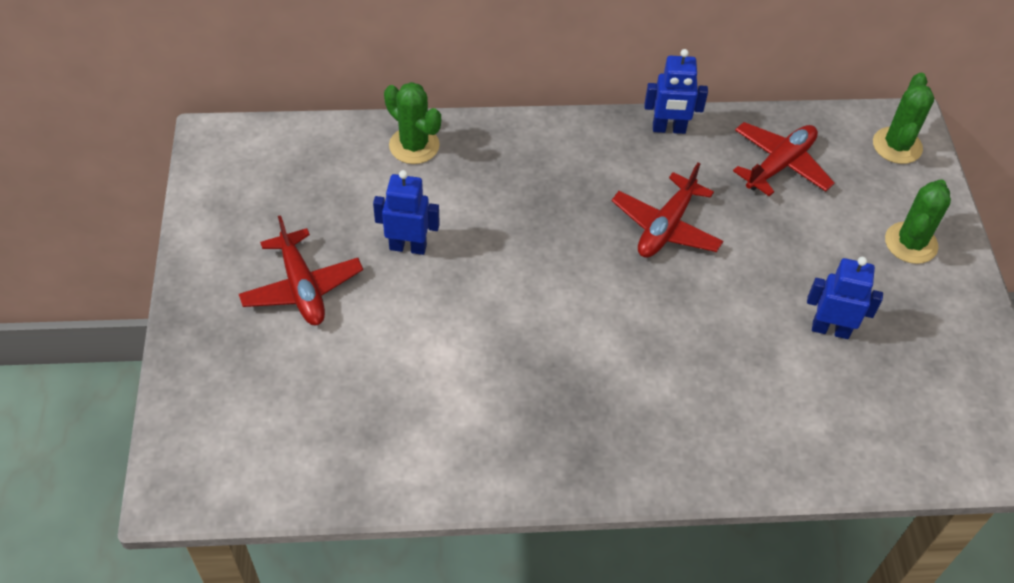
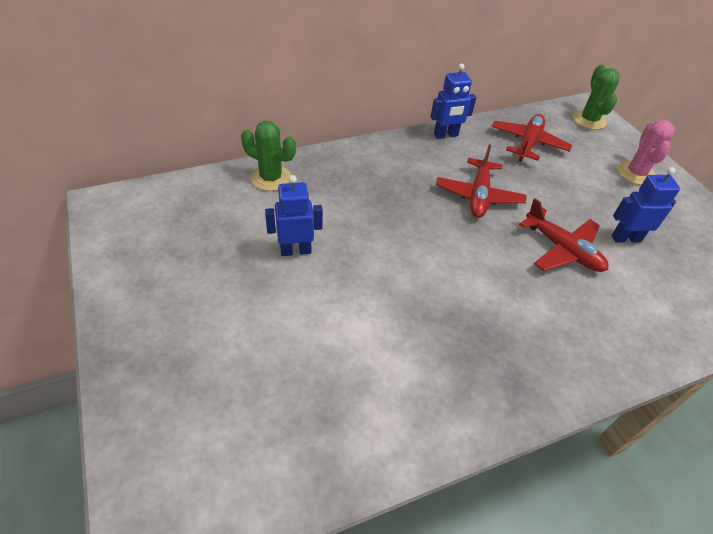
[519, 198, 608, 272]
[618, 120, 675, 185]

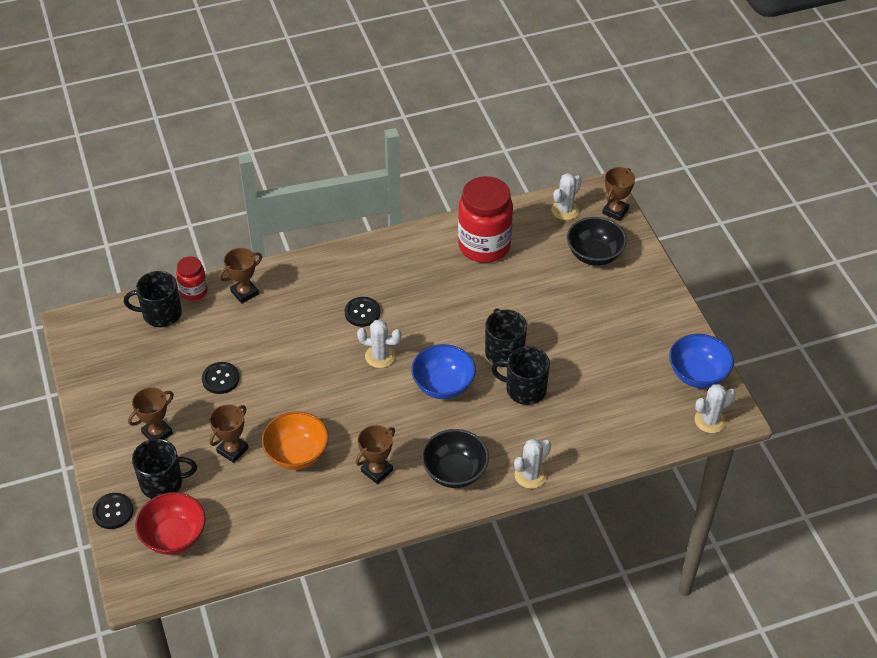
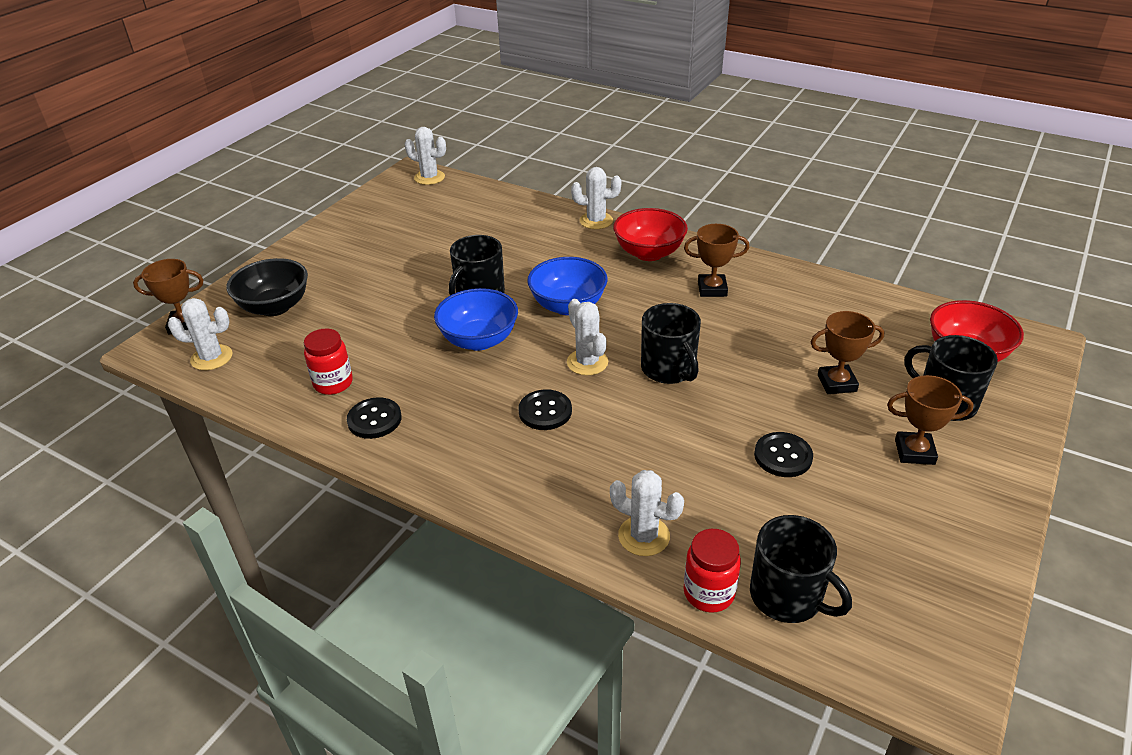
[304, 328, 353, 395]
[347, 397, 402, 439]
[434, 288, 518, 351]
[610, 470, 684, 556]
[613, 208, 688, 261]
[641, 303, 701, 384]
[262, 411, 329, 470] (first image)

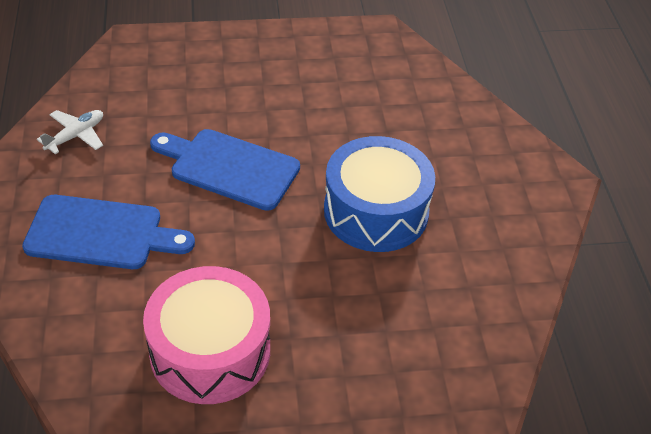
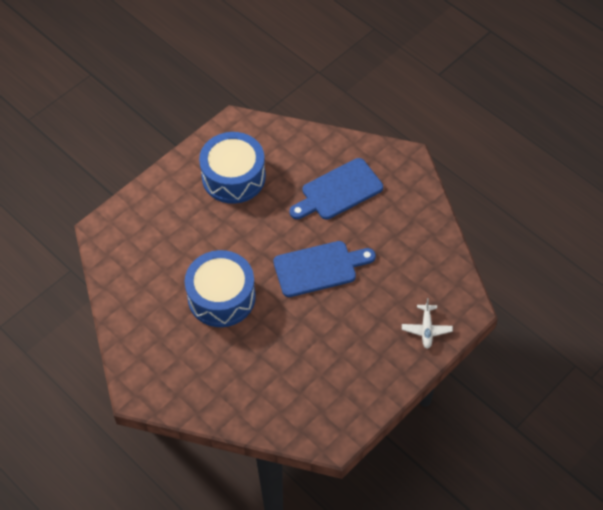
[199, 132, 266, 204]
[402, 298, 453, 349]

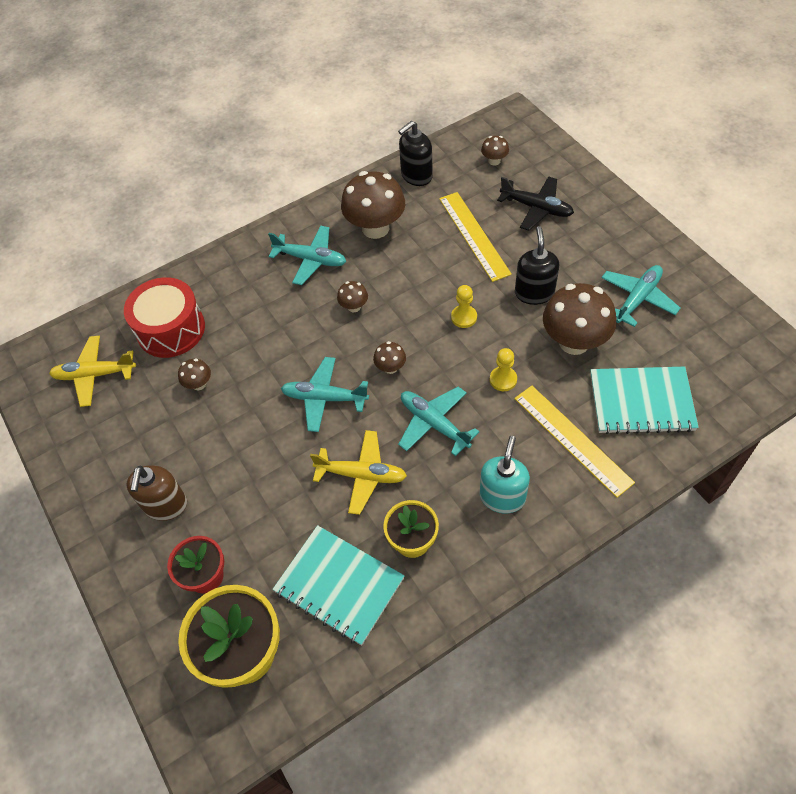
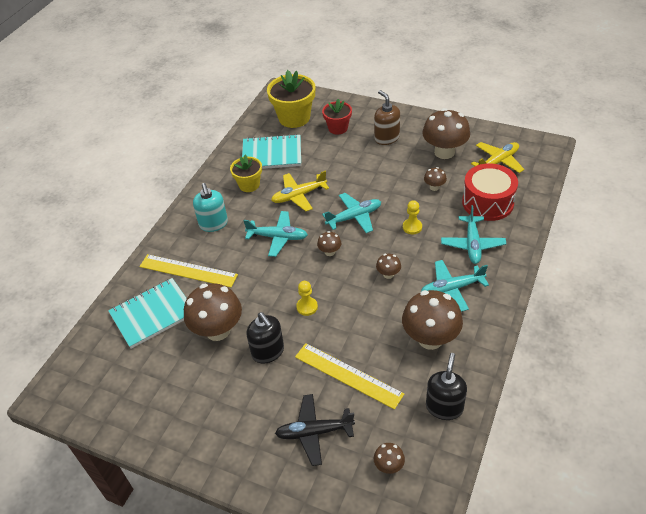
[403, 200, 422, 234]
[422, 108, 470, 159]
[441, 205, 506, 264]

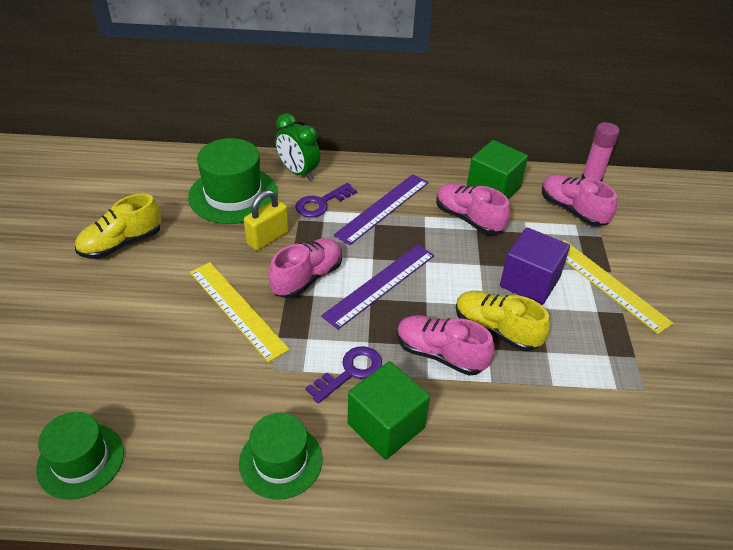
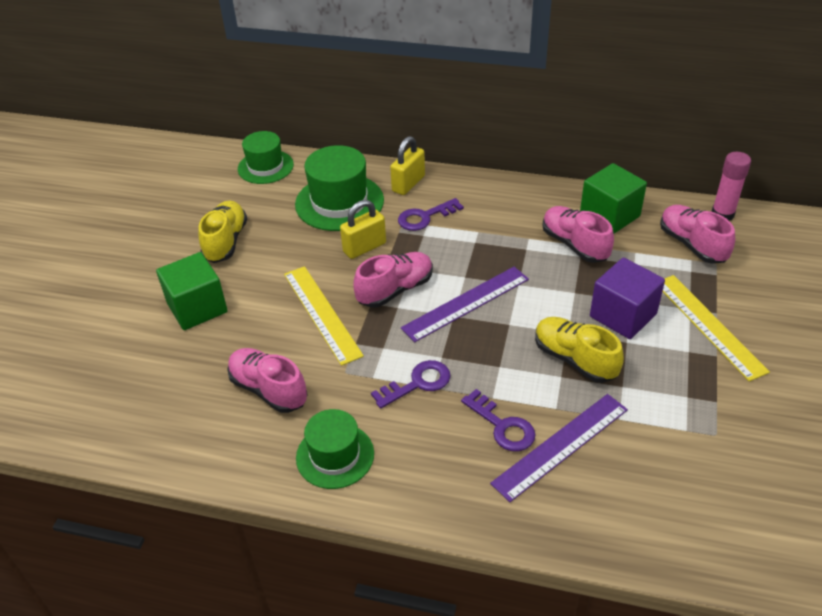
[156, 252, 228, 330]
[198, 201, 247, 263]
[227, 348, 307, 413]
[238, 131, 294, 184]
[390, 136, 425, 195]
[461, 389, 536, 451]
[490, 394, 628, 502]

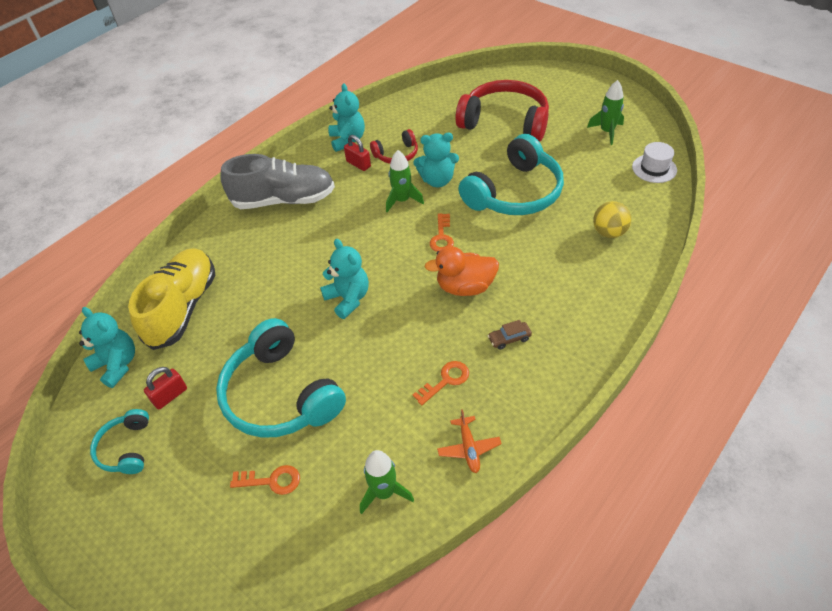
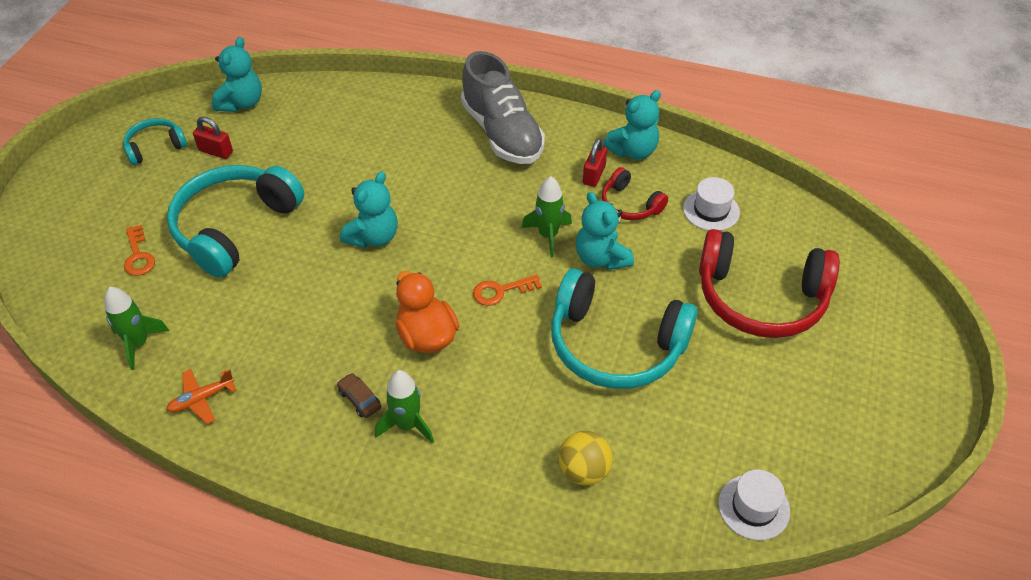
[375, 370, 434, 444]
[683, 177, 740, 231]
[699, 229, 840, 338]
[128, 249, 216, 350] (first image)
[413, 361, 469, 405] (first image)

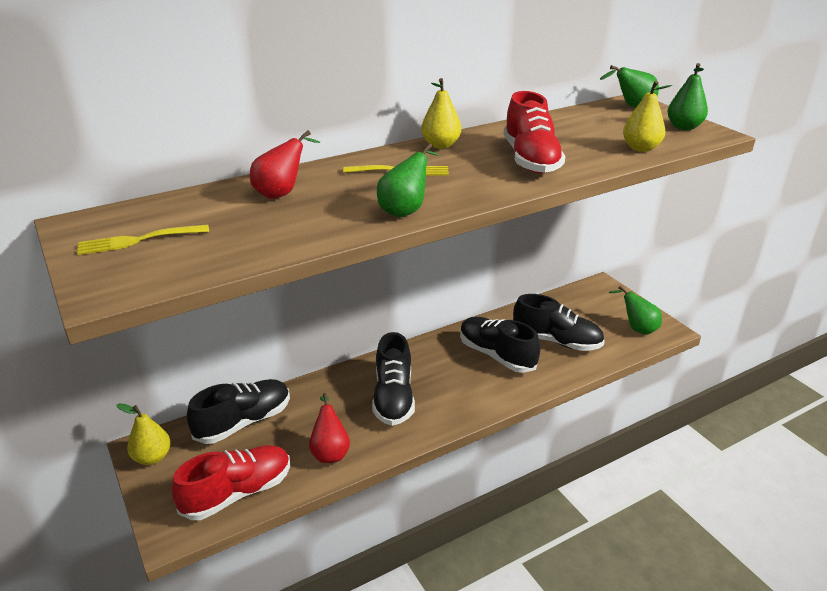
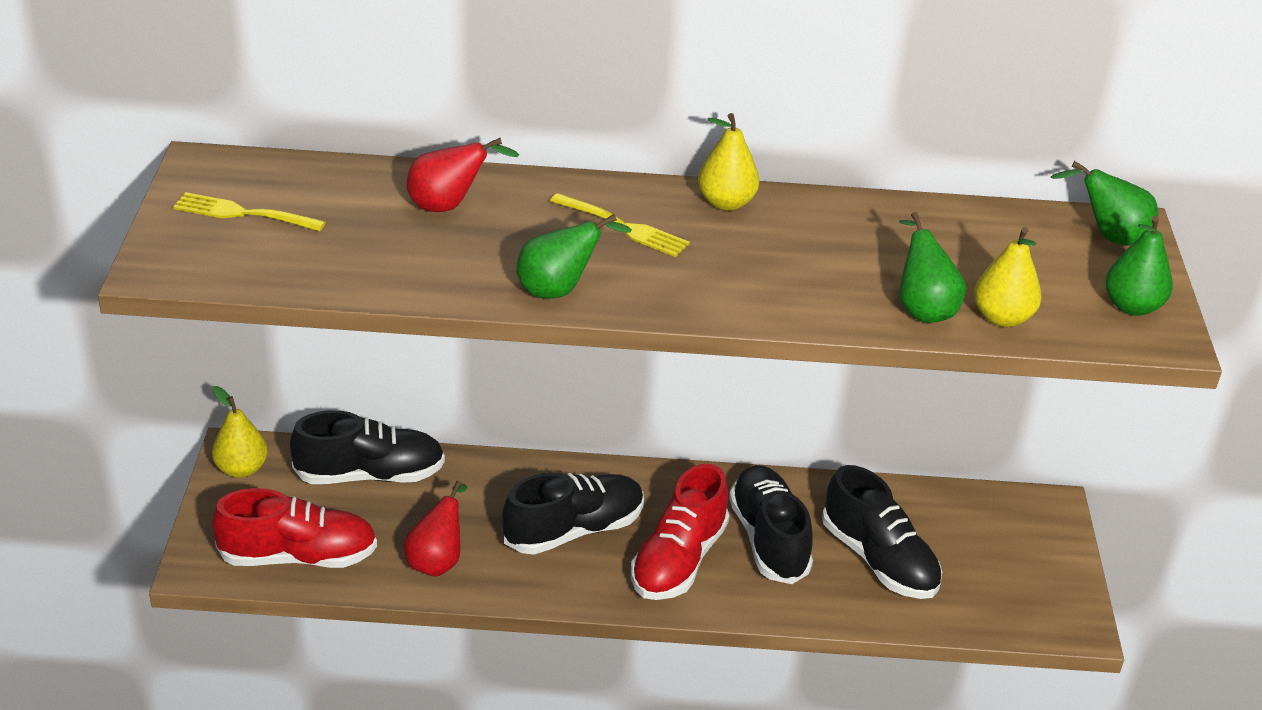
[502, 472, 644, 555]
[631, 464, 729, 600]
[899, 212, 966, 323]

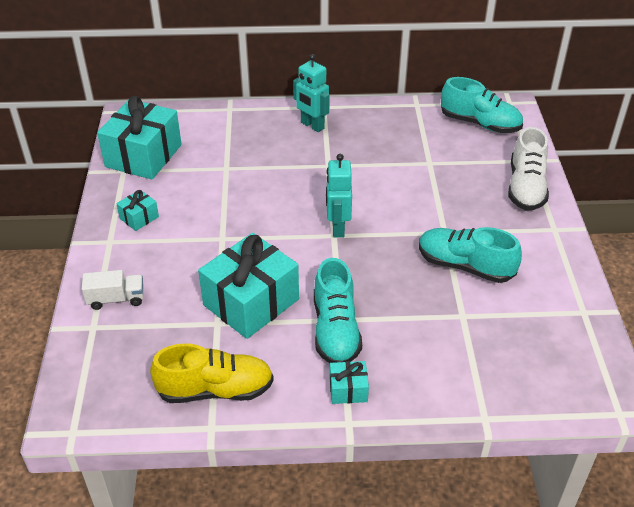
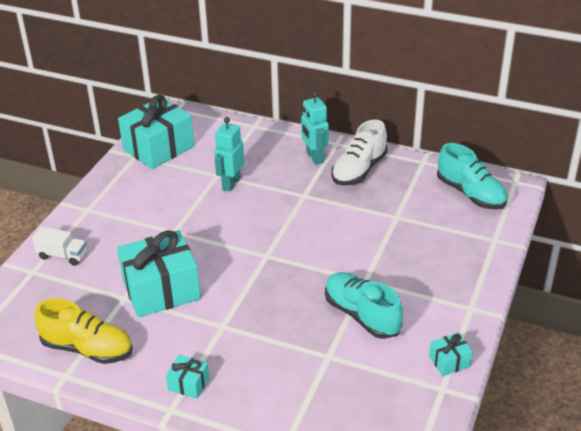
[214, 117, 244, 192]
[331, 119, 388, 185]
[429, 333, 473, 376]
[314, 258, 362, 363] (first image)

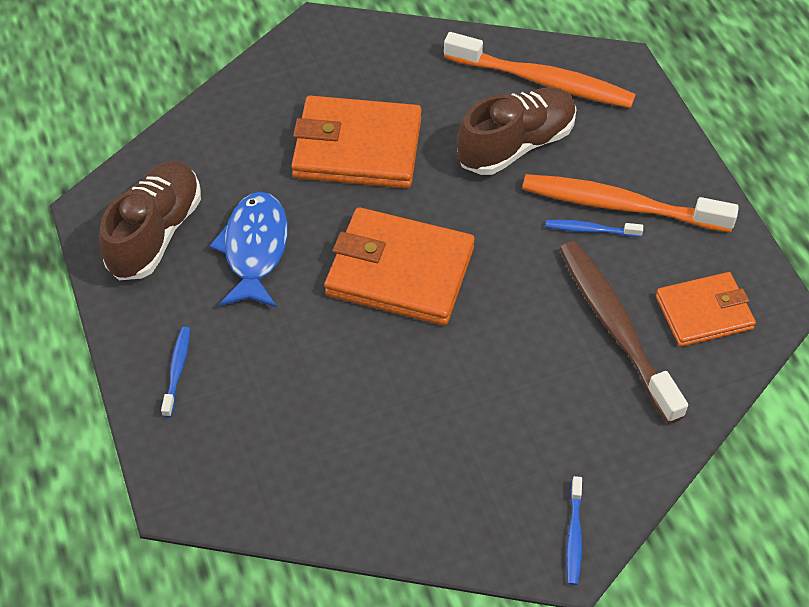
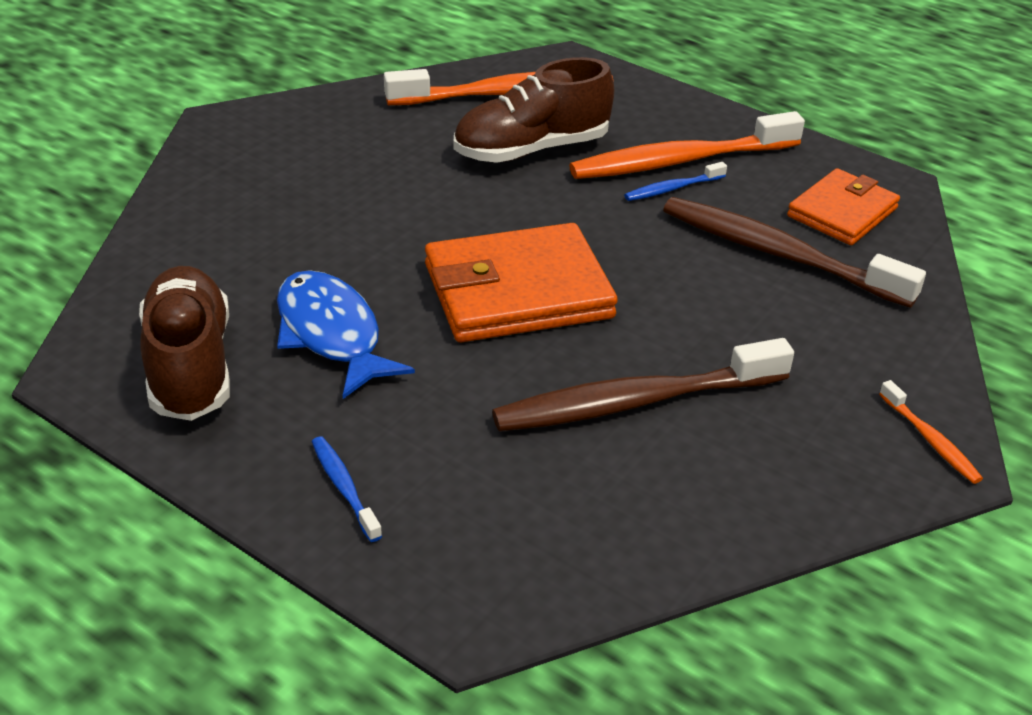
[454, 57, 614, 163]
[492, 338, 794, 432]
[879, 380, 983, 484]
[291, 96, 422, 189] (first image)

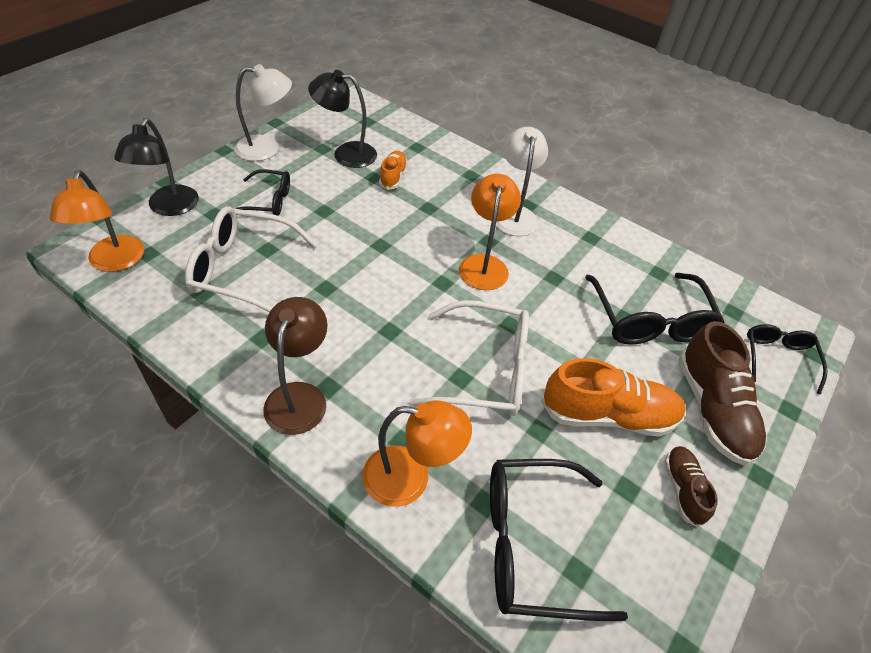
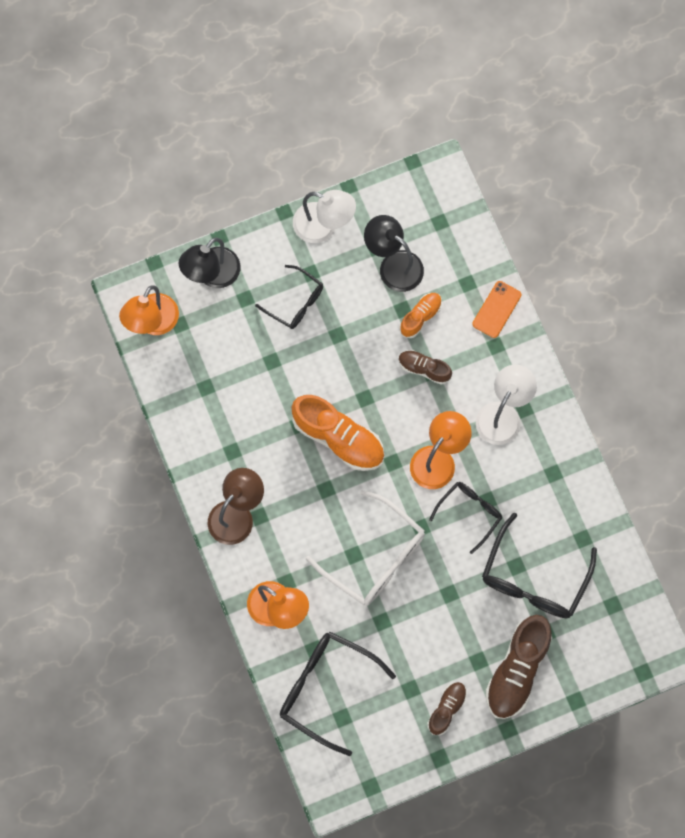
[292, 395, 384, 471]
[399, 350, 452, 384]
[429, 482, 502, 554]
[472, 281, 521, 338]
[185, 206, 317, 312] (first image)

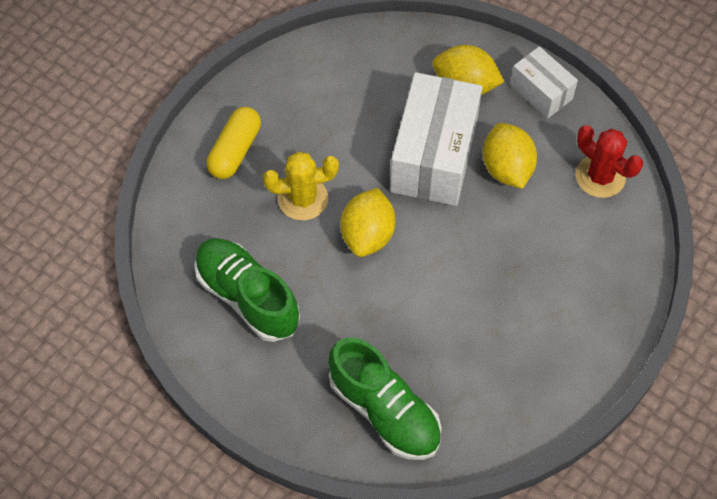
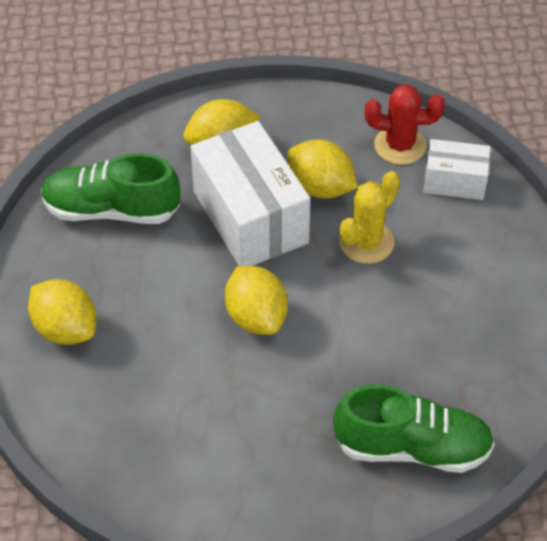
[28, 279, 96, 345]
[41, 153, 180, 224]
[339, 171, 400, 264]
[423, 139, 491, 200]

